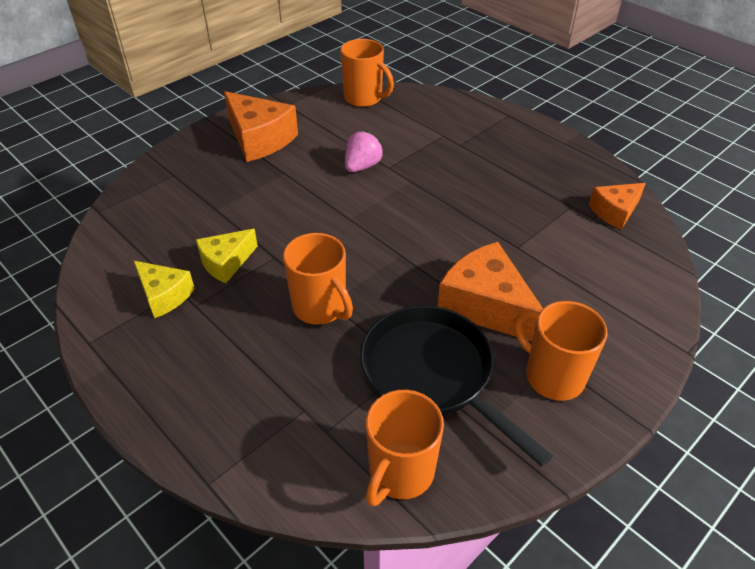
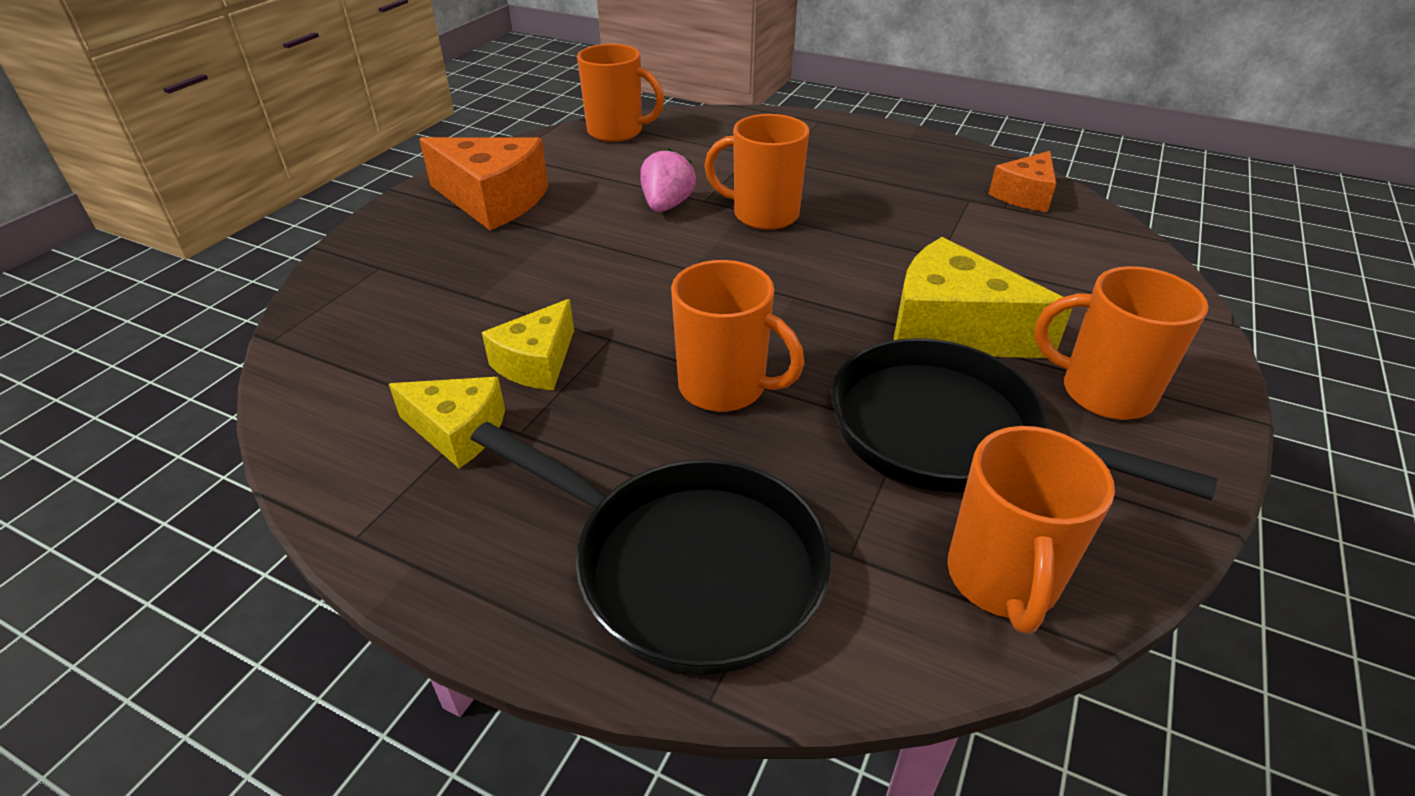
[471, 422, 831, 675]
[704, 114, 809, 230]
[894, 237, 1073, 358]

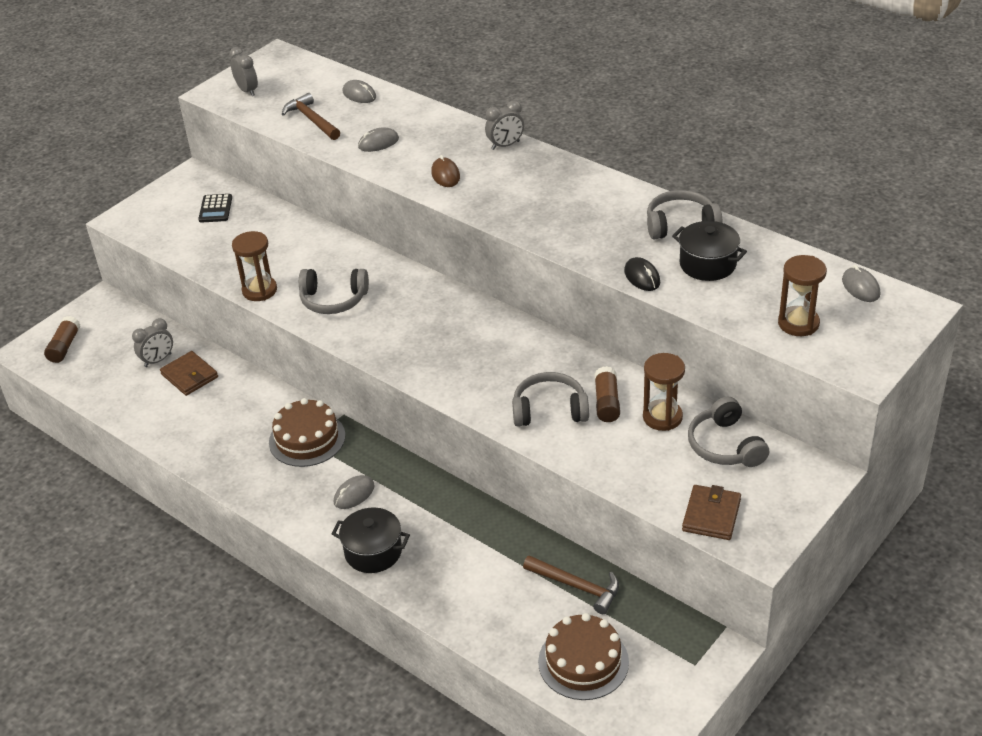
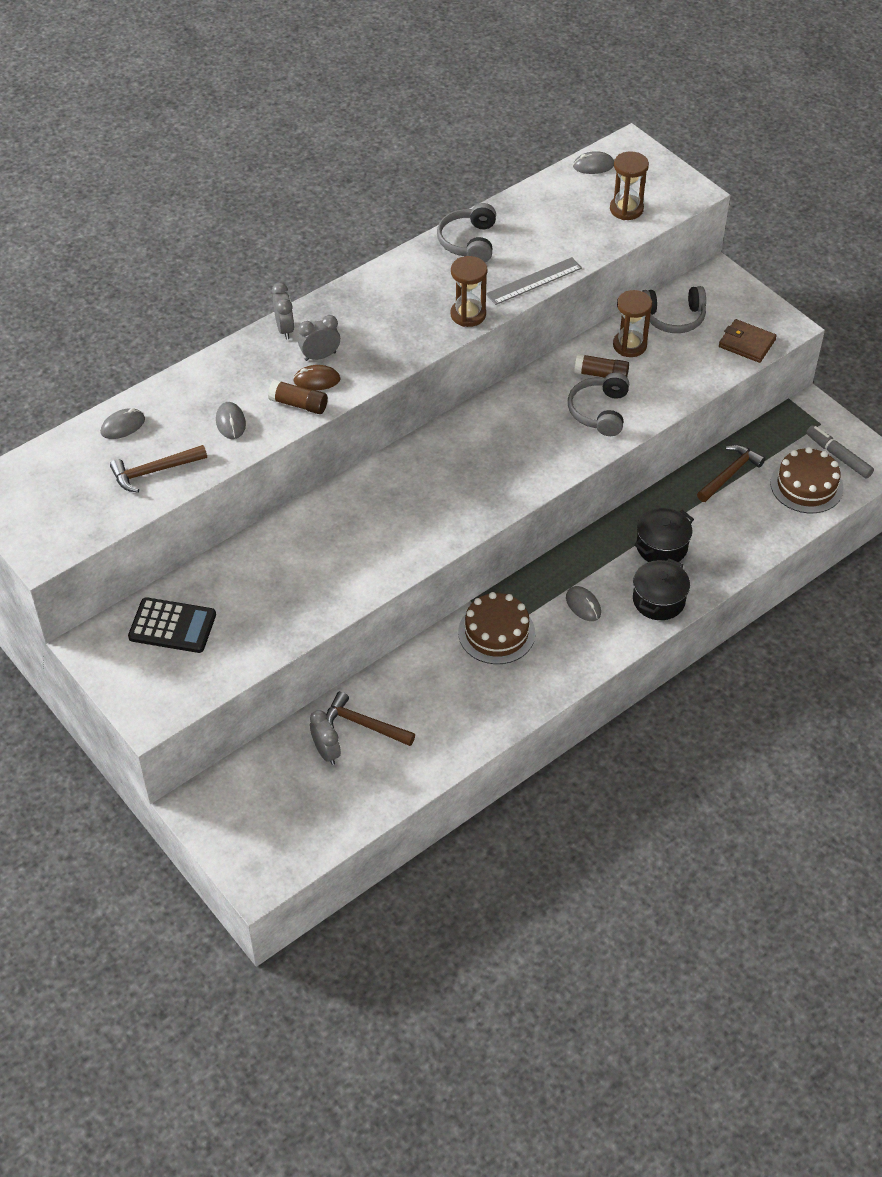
[128, 597, 216, 653]
[268, 380, 328, 414]
[298, 315, 340, 361]
[326, 691, 415, 746]
[451, 256, 487, 327]
[486, 257, 582, 305]
[634, 508, 694, 562]
[806, 425, 874, 479]
[299, 269, 369, 314] (first image)

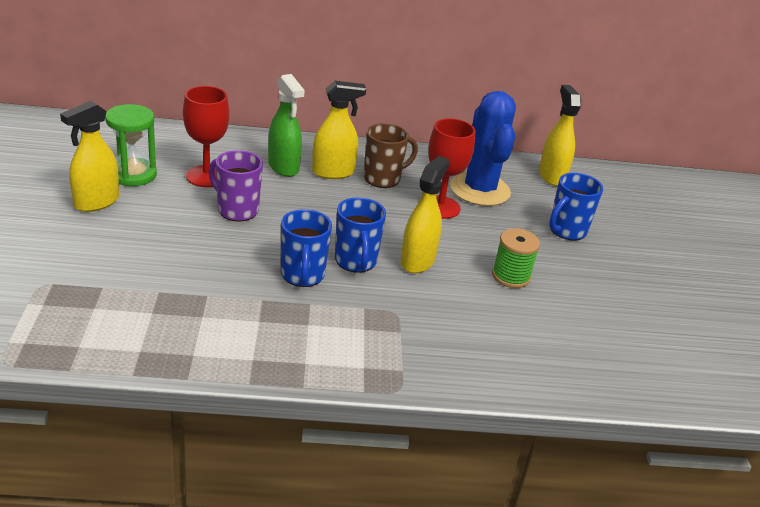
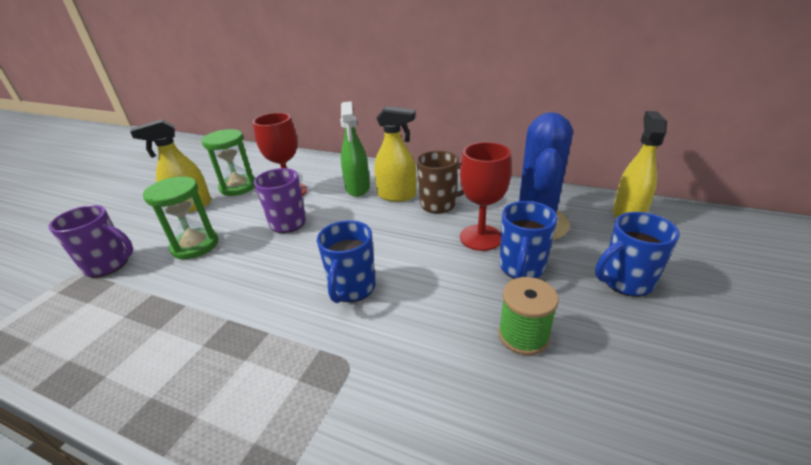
[49, 205, 133, 277]
[143, 176, 219, 259]
[500, 201, 558, 279]
[400, 156, 450, 273] (first image)

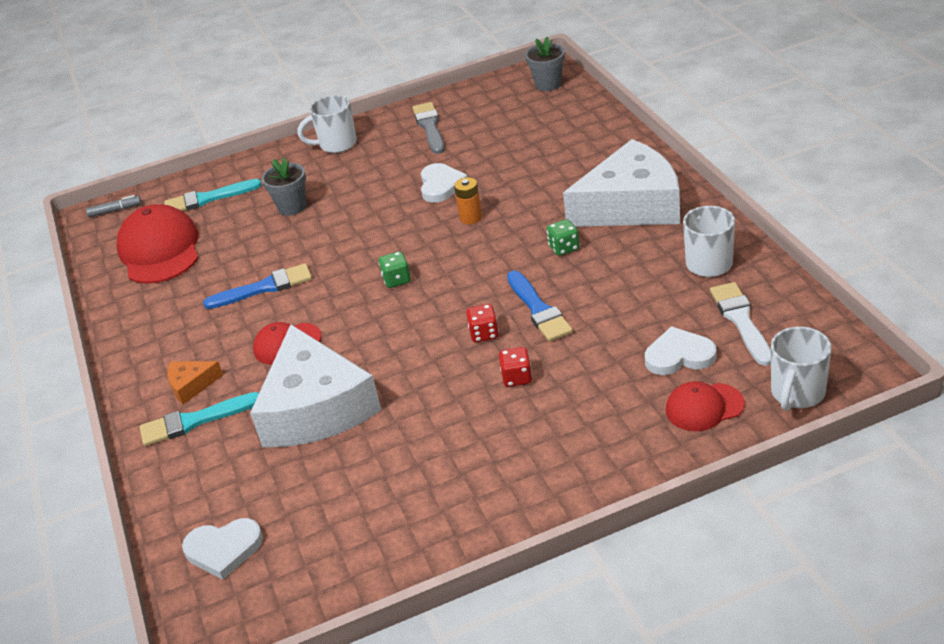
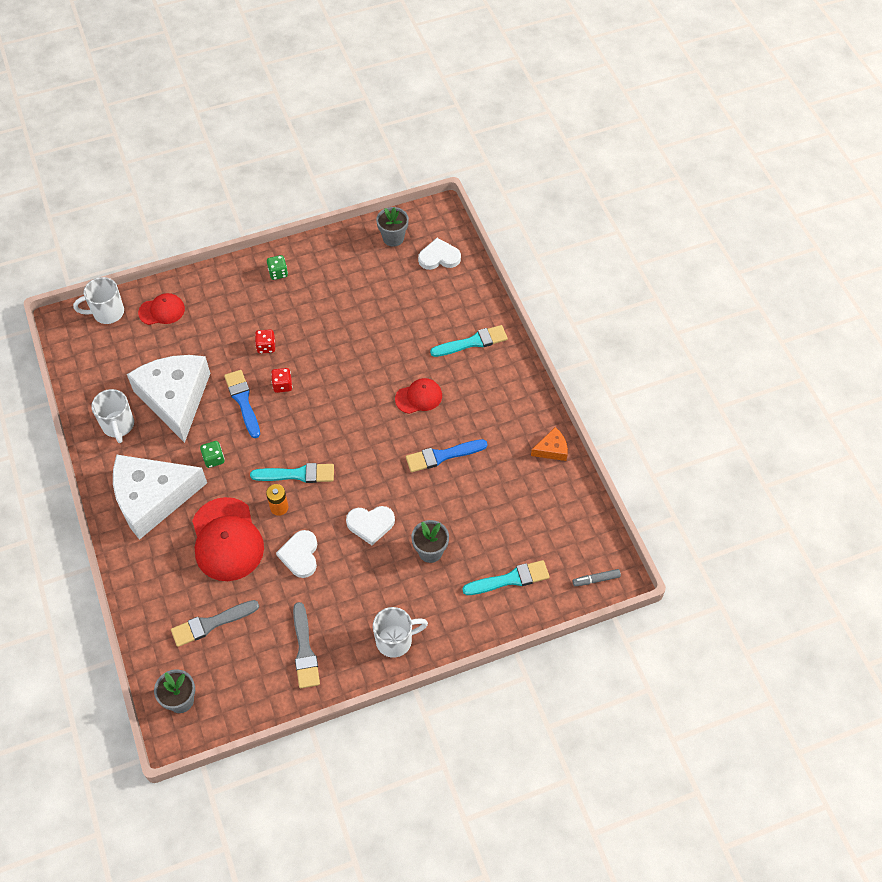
[73, 277, 124, 324]
[127, 355, 210, 443]
[171, 600, 259, 647]
[192, 497, 264, 581]
[250, 463, 334, 483]
[267, 255, 288, 280]
[346, 506, 395, 545]
[376, 207, 409, 247]
[531, 427, 568, 461]
[710, 282, 771, 366] (first image)

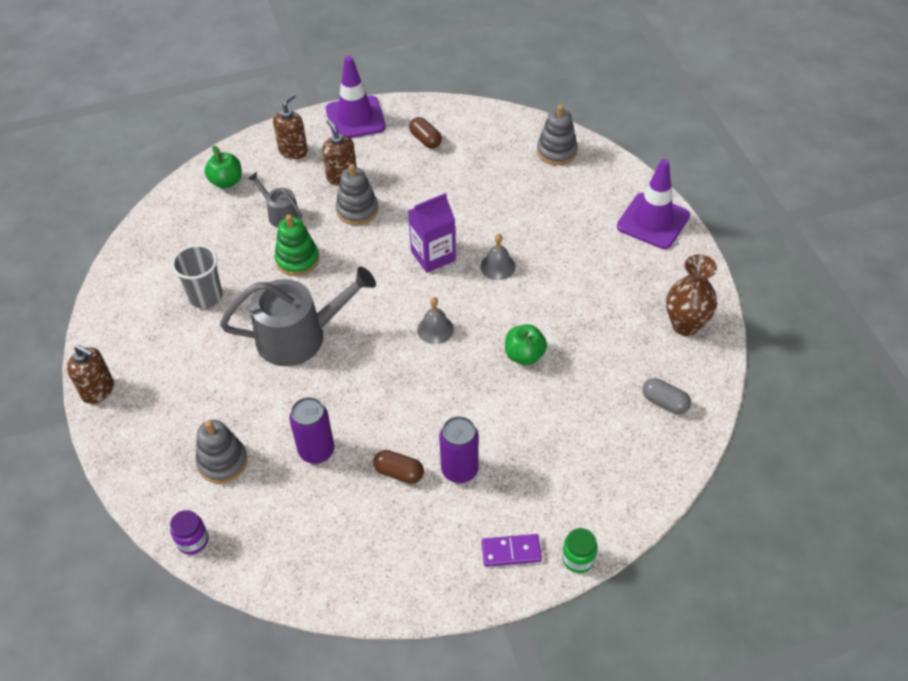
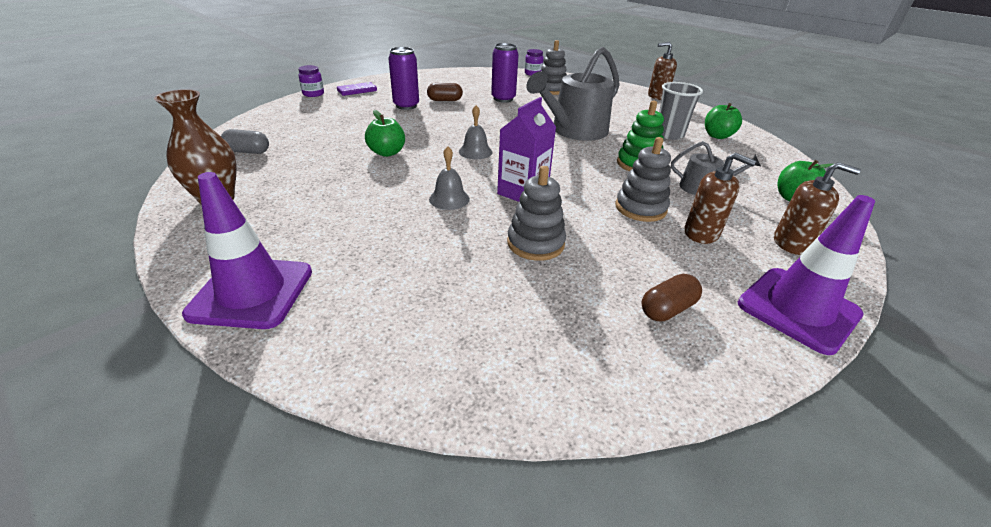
[298, 65, 324, 97]
[507, 166, 566, 261]
[641, 274, 702, 322]
[705, 103, 742, 139]
[774, 162, 861, 255]

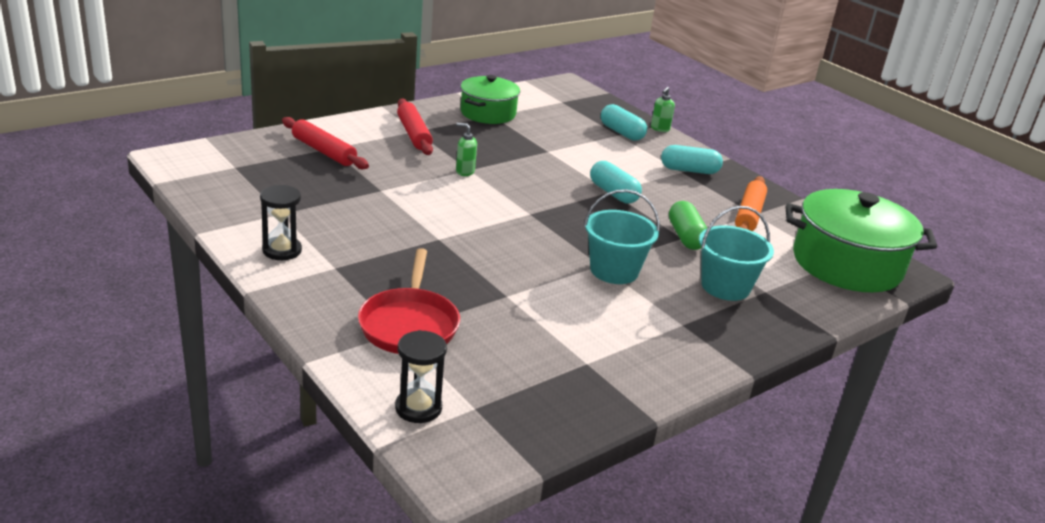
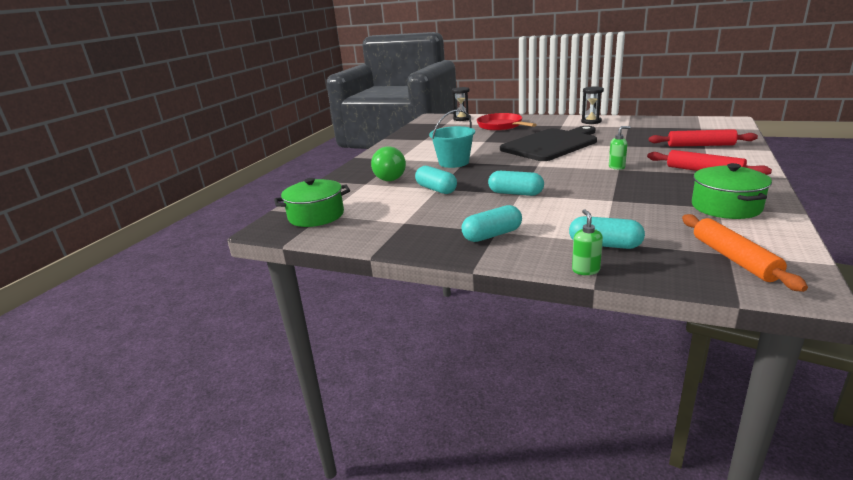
[274, 178, 350, 227]
[371, 146, 406, 181]
[415, 166, 457, 194]
[500, 126, 597, 161]
[682, 214, 808, 292]

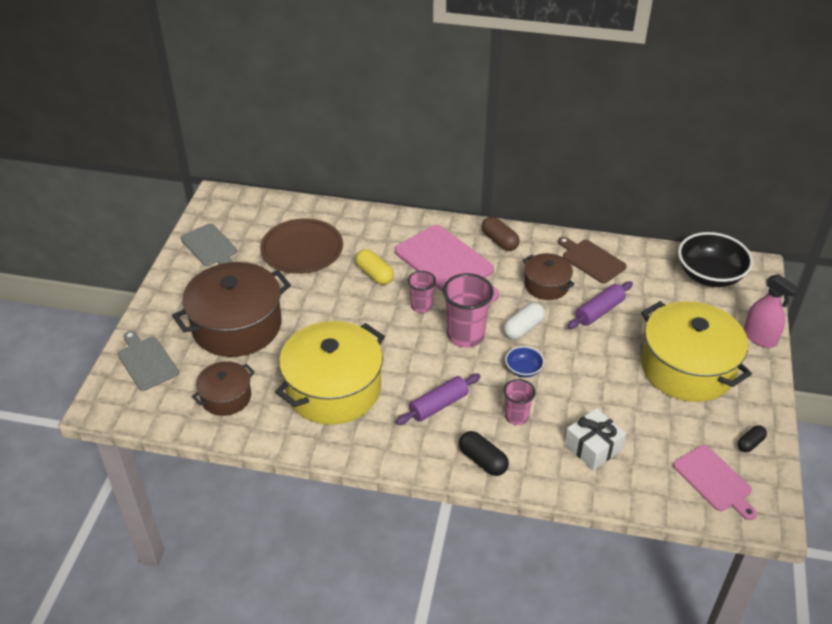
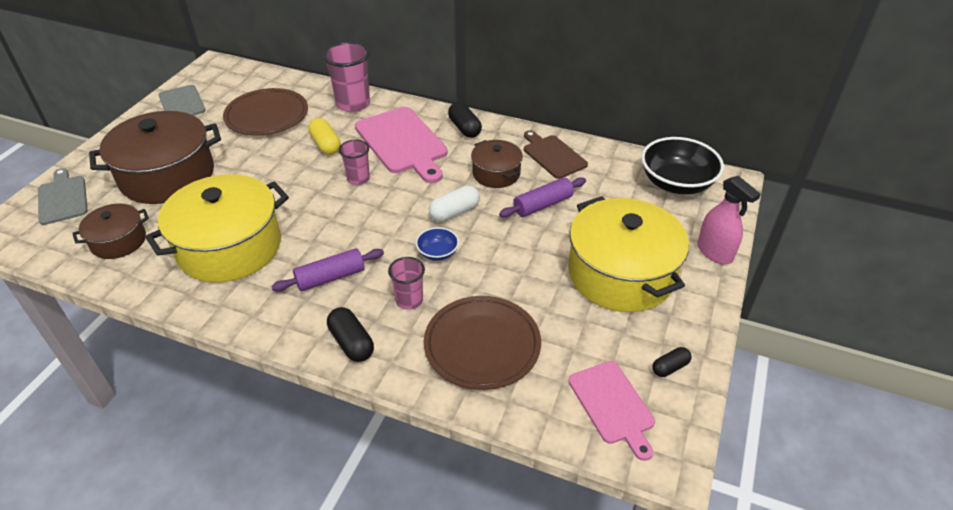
[323, 42, 370, 112]
[424, 296, 541, 390]
[448, 102, 482, 138]

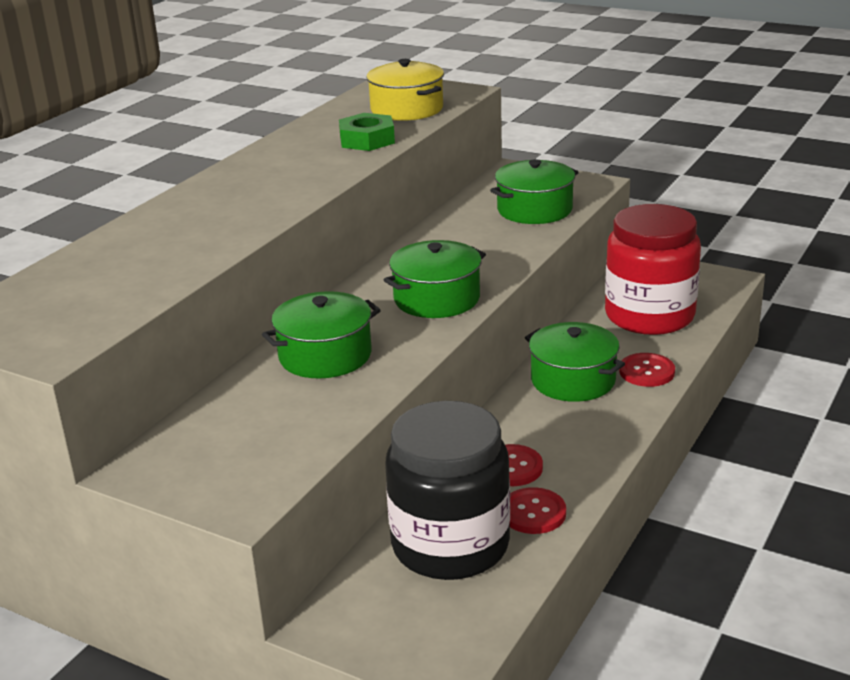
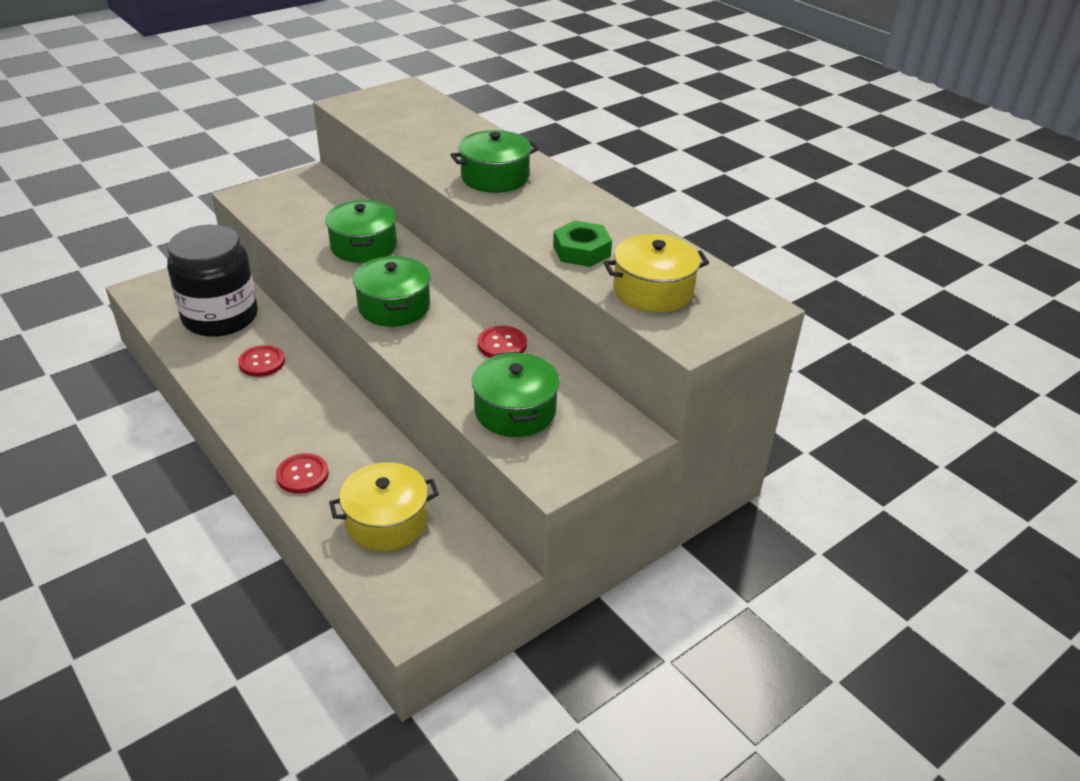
[329, 462, 439, 551]
[450, 130, 539, 193]
[478, 326, 527, 358]

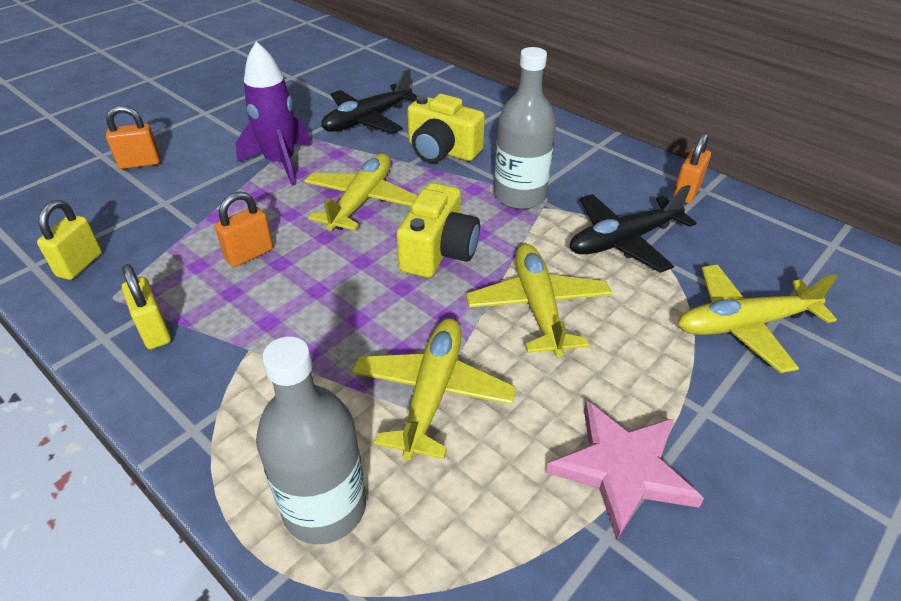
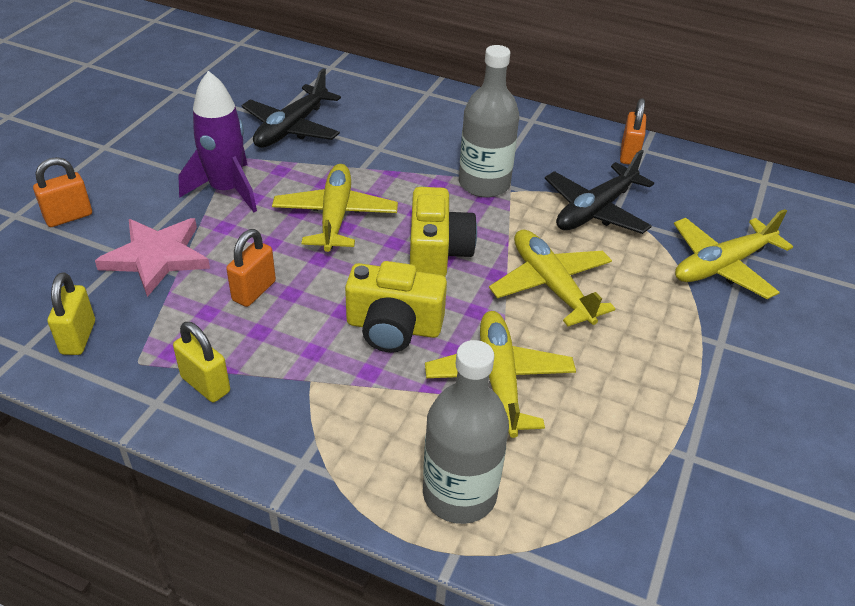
[95, 218, 210, 297]
[345, 261, 447, 353]

